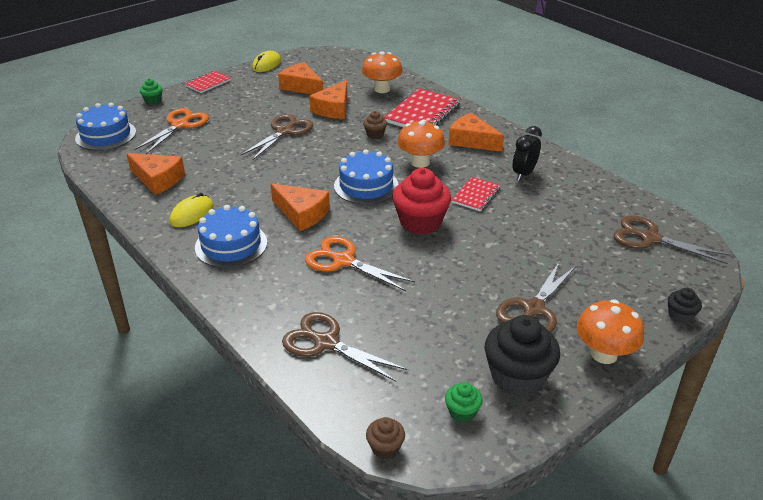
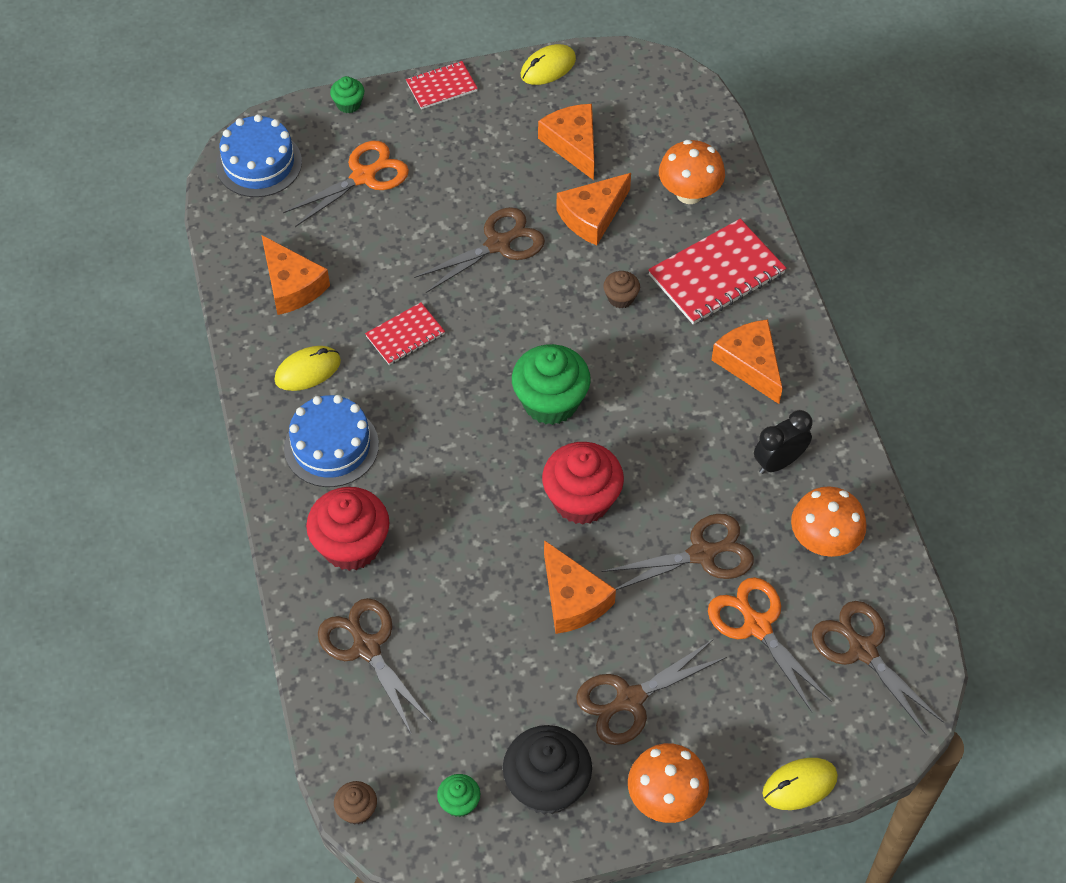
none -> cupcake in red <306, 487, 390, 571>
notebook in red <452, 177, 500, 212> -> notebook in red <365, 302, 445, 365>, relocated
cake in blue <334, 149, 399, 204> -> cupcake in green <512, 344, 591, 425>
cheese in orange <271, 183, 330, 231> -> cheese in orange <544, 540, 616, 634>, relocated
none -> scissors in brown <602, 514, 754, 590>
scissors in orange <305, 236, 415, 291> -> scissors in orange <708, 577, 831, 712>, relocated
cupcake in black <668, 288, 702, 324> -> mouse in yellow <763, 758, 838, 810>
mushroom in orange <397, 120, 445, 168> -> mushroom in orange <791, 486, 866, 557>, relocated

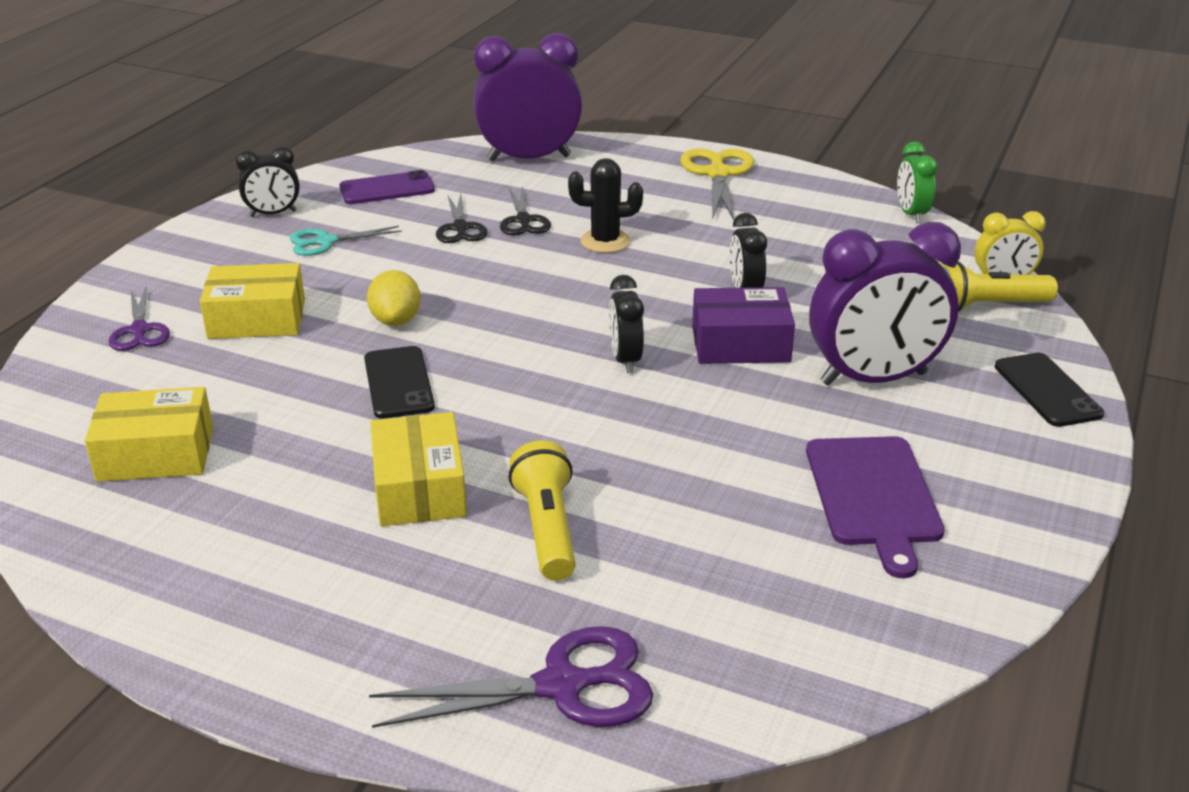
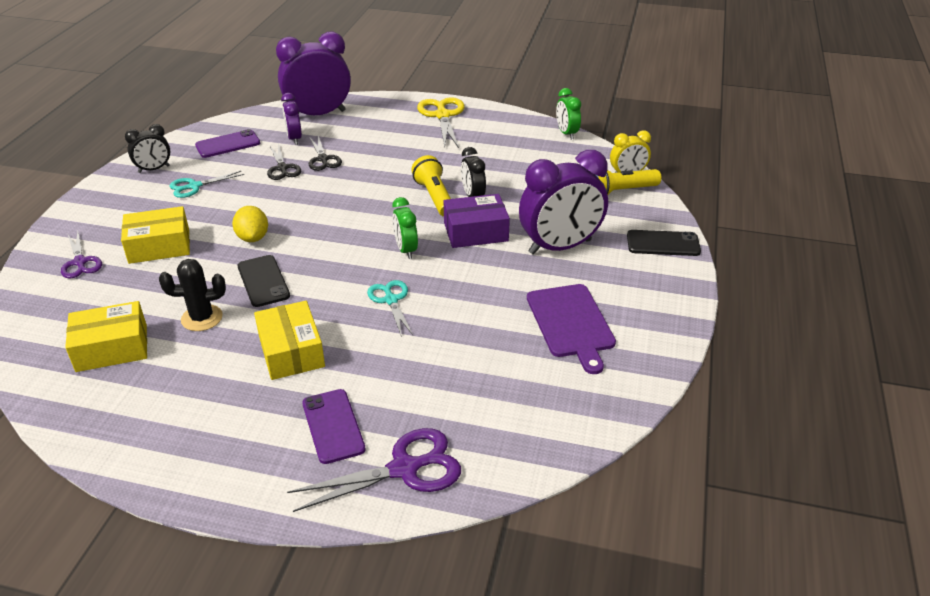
cactus in black <568, 158, 643, 253> -> cactus in black <159, 259, 226, 331>, relocated
none -> clock in purple <281, 93, 302, 145>
none -> phone in purple <302, 389, 366, 464>
none -> scissors in turquoise <367, 280, 413, 337>
clock in black <609, 275, 644, 373> -> clock in green <392, 197, 418, 259>
flashlight in yellow <508, 440, 576, 581> -> flashlight in yellow <411, 155, 451, 217>, relocated
phone in black <995, 353, 1104, 427> -> phone in black <627, 230, 701, 256>, 60 degrees counterclockwise

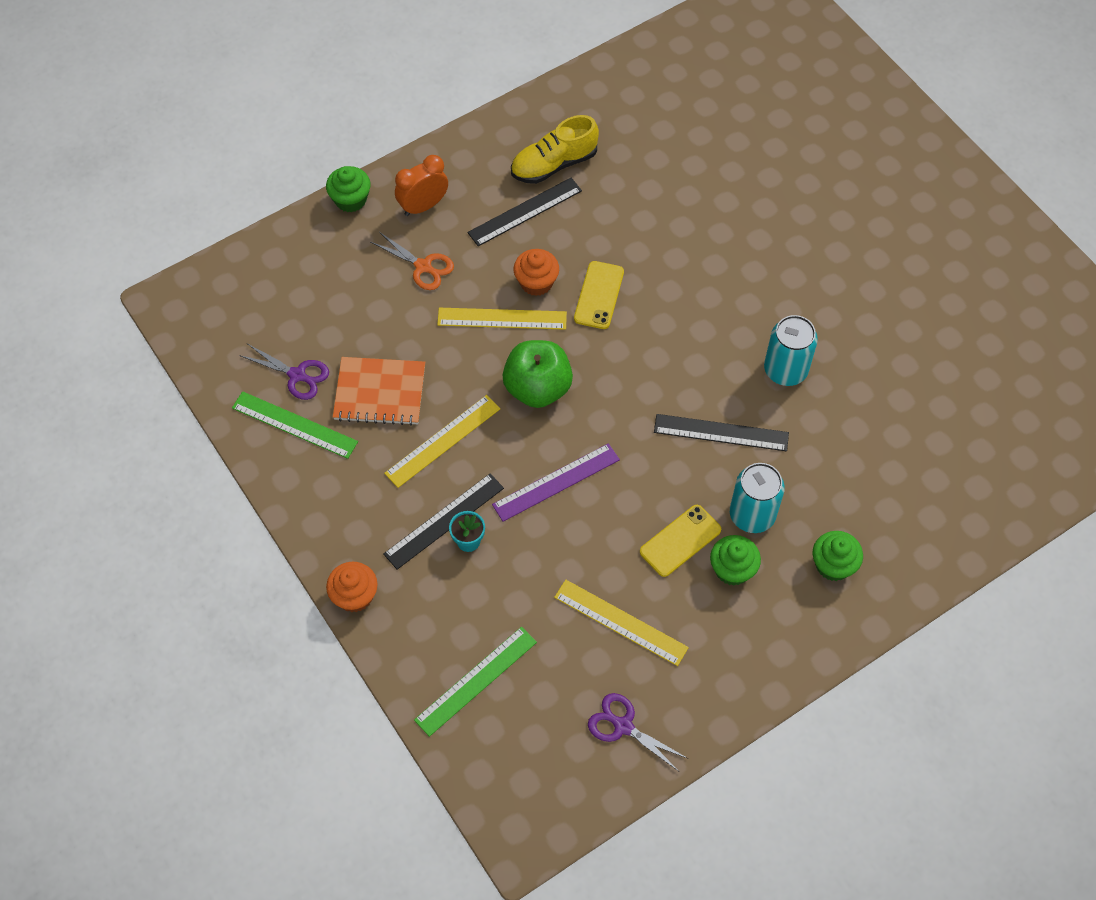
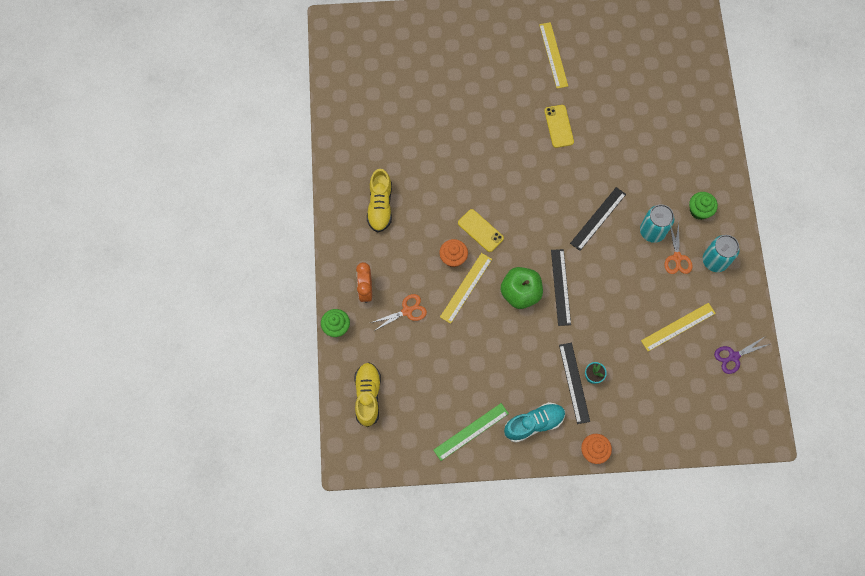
none -> shoe in yellow <354, 362, 381, 427>
none -> shoe in turquoise <504, 402, 565, 443>
ruler in yellow <384, 395, 500, 488> -> ruler in yellow <539, 22, 568, 89>, relocated
phone in yellow <640, 505, 721, 577> -> phone in yellow <544, 105, 574, 148>, relocated
ruler in black <468, 178, 582, 246> -> ruler in black <551, 249, 571, 326>, relocated
cupcake in green <710, 535, 761, 586> -> scissors in orange <665, 222, 692, 274>
can in turquoise <764, 315, 818, 386> -> can in turquoise <703, 235, 740, 272>, relocated
scissors in purple <239, 344, 329, 400> -> none
notebook in orange <333, 357, 425, 426> -> none
ruler in green <414, 627, 537, 737> -> none
ruler in purple <492, 443, 620, 522> -> none

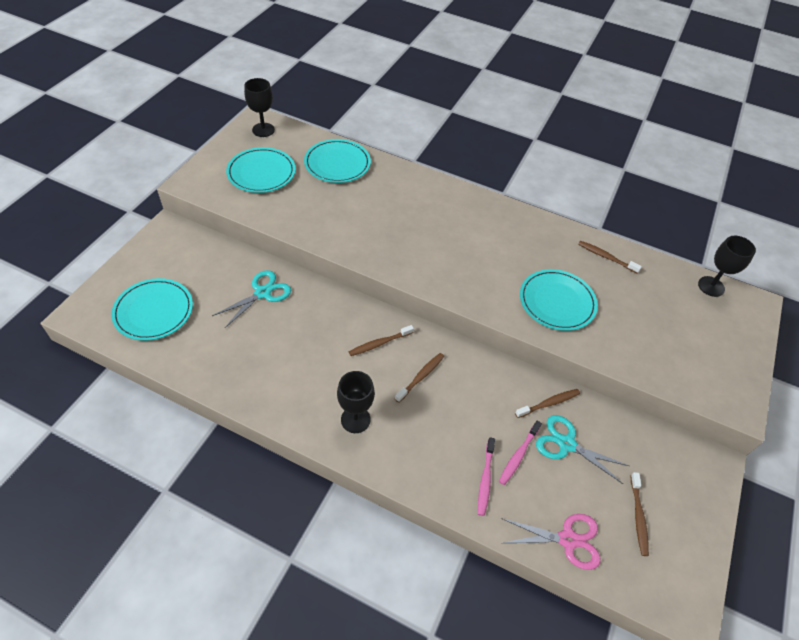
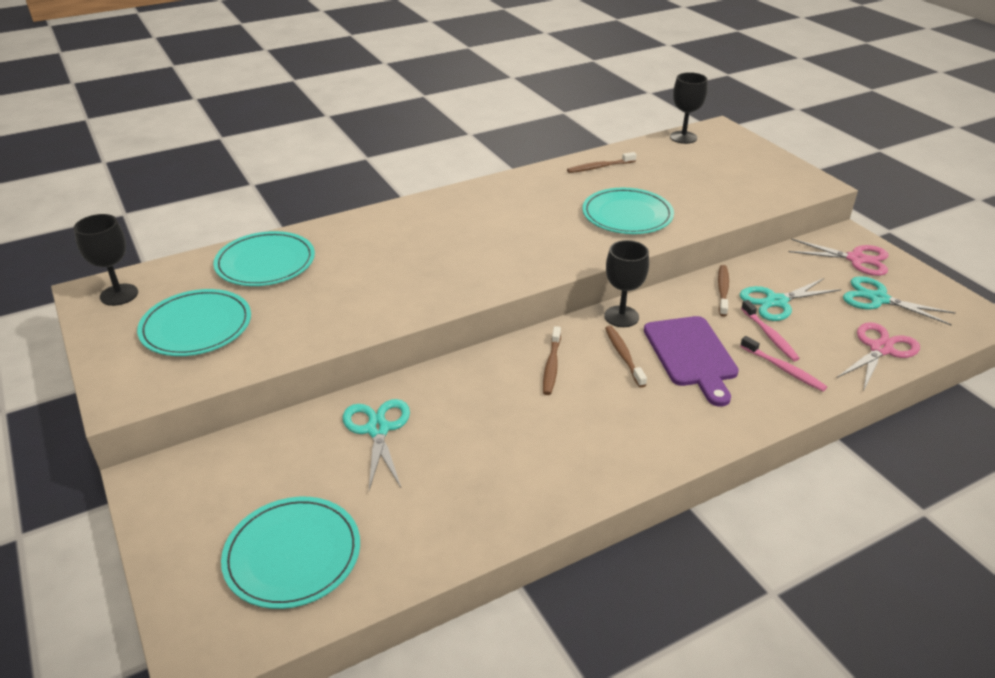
goblet in black <337, 371, 375, 433> -> goblet in black <604, 240, 649, 327>, relocated
none -> cutting board in purple <644, 316, 739, 406>
none -> scissors in pink <789, 239, 888, 276>
toothbrush in brown <631, 472, 649, 556> -> scissors in turquoise <843, 276, 956, 326>

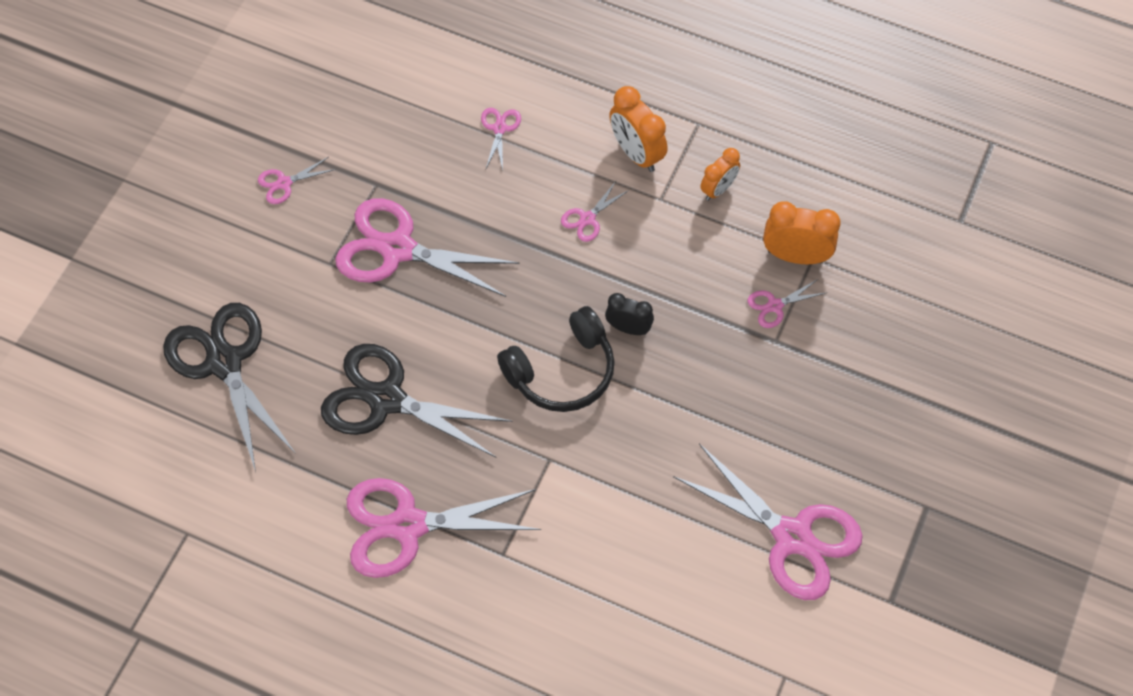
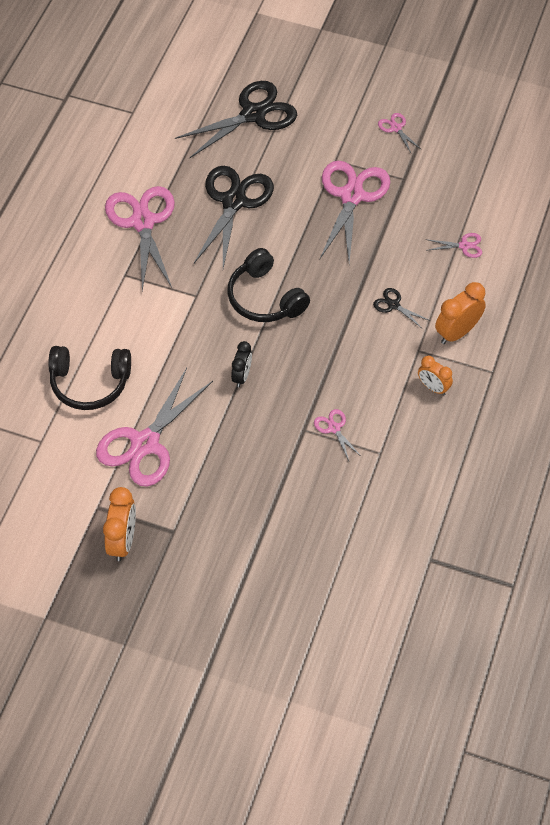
none -> headphones in black <48, 346, 131, 410>
clock in orange <763, 201, 841, 264> -> clock in orange <103, 487, 136, 561>, relocated
clock in black <605, 293, 654, 335> -> clock in black <231, 341, 252, 387>, relocated
scissors in pink <561, 181, 629, 242> -> scissors in black <373, 288, 430, 329>

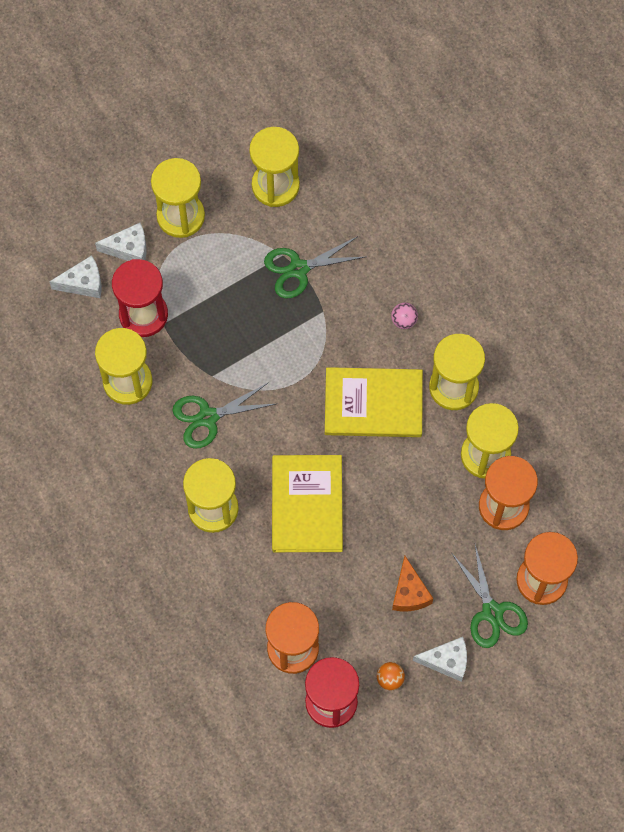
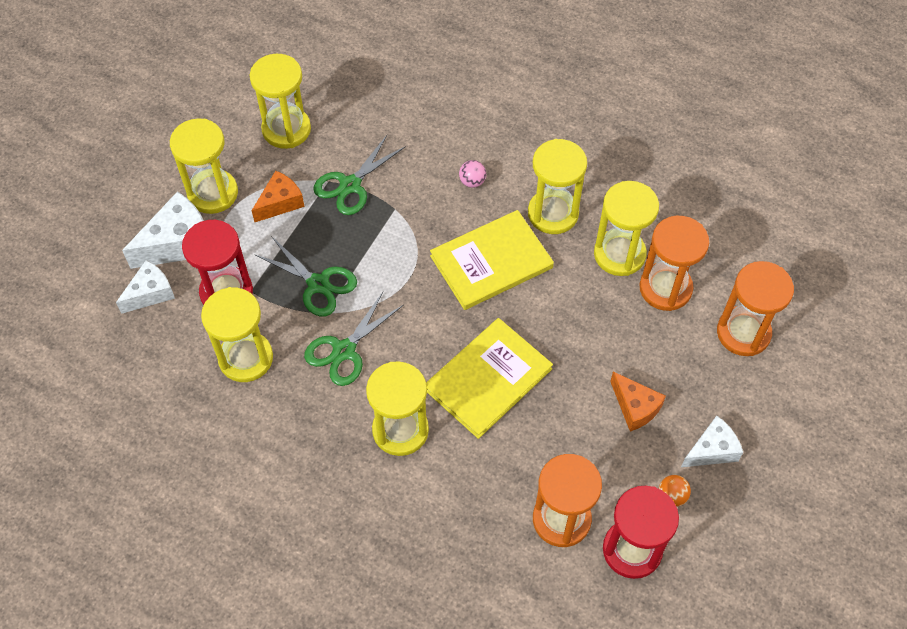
cheese in white <95, 223, 147, 261> -> cheese in white <122, 191, 204, 269>, x1.56
none -> cheese in orange <251, 171, 305, 222>
scissors in green <452, 545, 528, 648> -> scissors in green <254, 236, 357, 317>, relocated
book in yellow <272, 455, 343, 552> -> book in yellow <426, 318, 553, 439>, 75 degrees clockwise

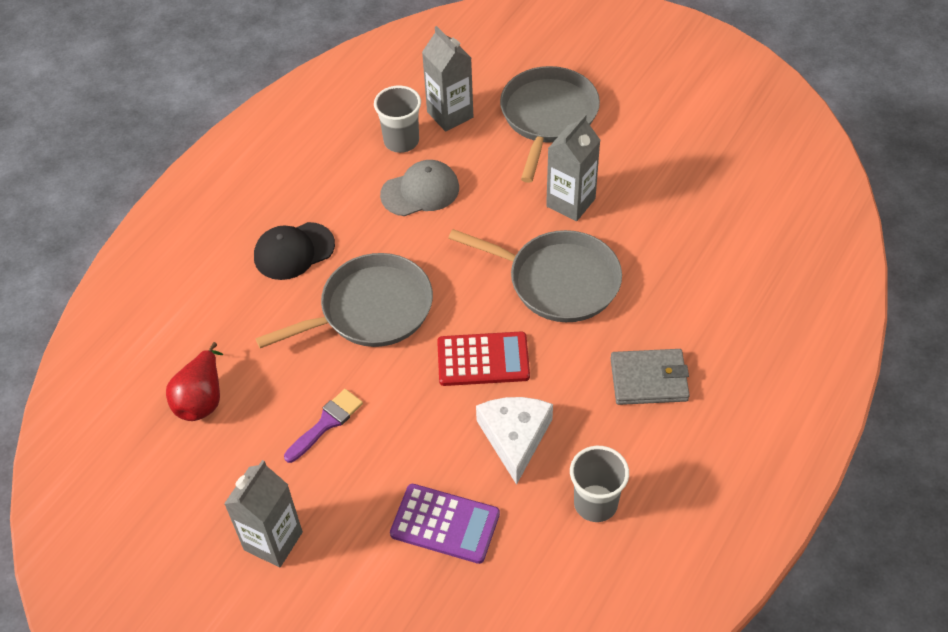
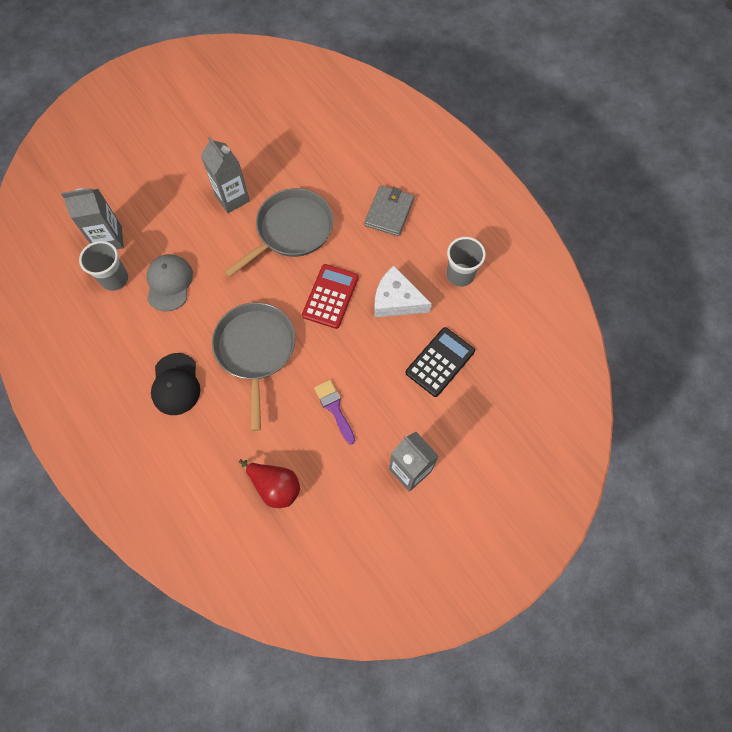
calculator in purple <390, 484, 500, 564> -> calculator in black <406, 327, 475, 397>
pan in grey <500, 66, 600, 183> -> none

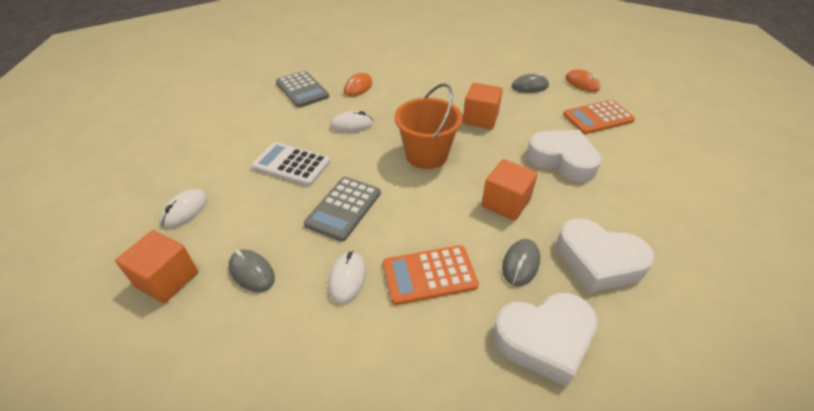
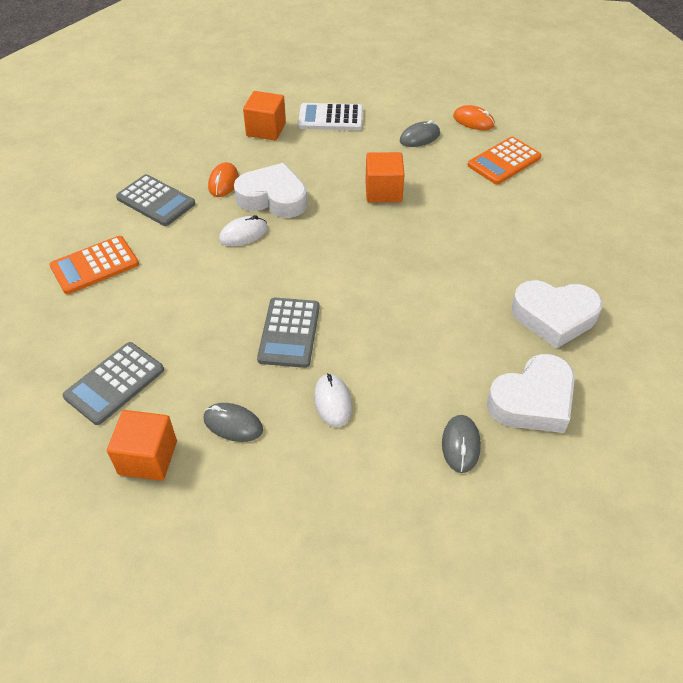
calculator in orange <383, 245, 479, 305> -> calculator in orange <49, 236, 139, 294>, relocated
mouse in white <160, 189, 208, 228> -> calculator in grey <62, 342, 164, 425>
heart in white <526, 130, 601, 182> -> heart in white <234, 163, 307, 218>, relocated
cube in orange <482, 159, 538, 221> -> cube in orange <243, 91, 286, 140>, relocated
calculator in white <251, 142, 330, 186> -> calculator in white <298, 103, 363, 130>, relocated
mouse in grey <502, 239, 540, 286> -> mouse in grey <442, 415, 481, 473>, relocated
bucket in orange <395, 83, 462, 169> -> none

